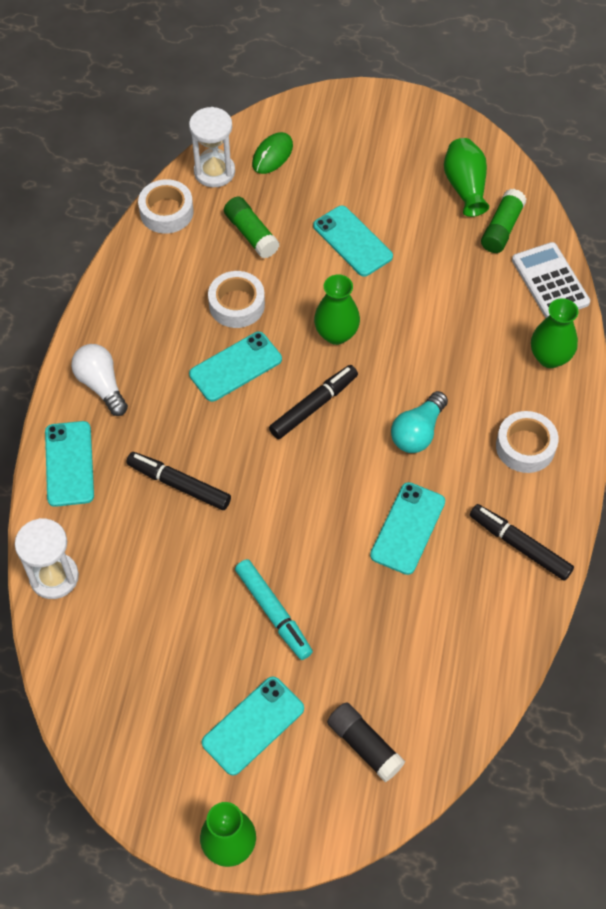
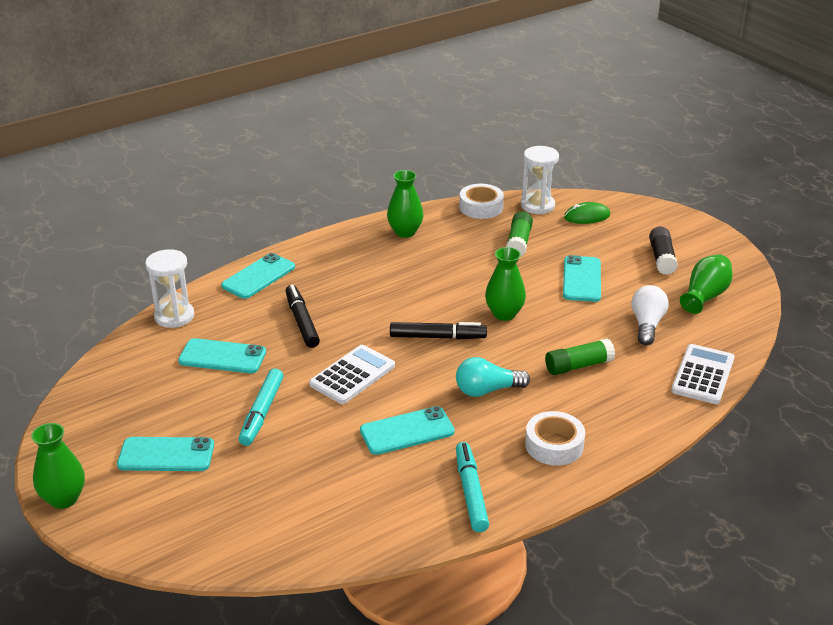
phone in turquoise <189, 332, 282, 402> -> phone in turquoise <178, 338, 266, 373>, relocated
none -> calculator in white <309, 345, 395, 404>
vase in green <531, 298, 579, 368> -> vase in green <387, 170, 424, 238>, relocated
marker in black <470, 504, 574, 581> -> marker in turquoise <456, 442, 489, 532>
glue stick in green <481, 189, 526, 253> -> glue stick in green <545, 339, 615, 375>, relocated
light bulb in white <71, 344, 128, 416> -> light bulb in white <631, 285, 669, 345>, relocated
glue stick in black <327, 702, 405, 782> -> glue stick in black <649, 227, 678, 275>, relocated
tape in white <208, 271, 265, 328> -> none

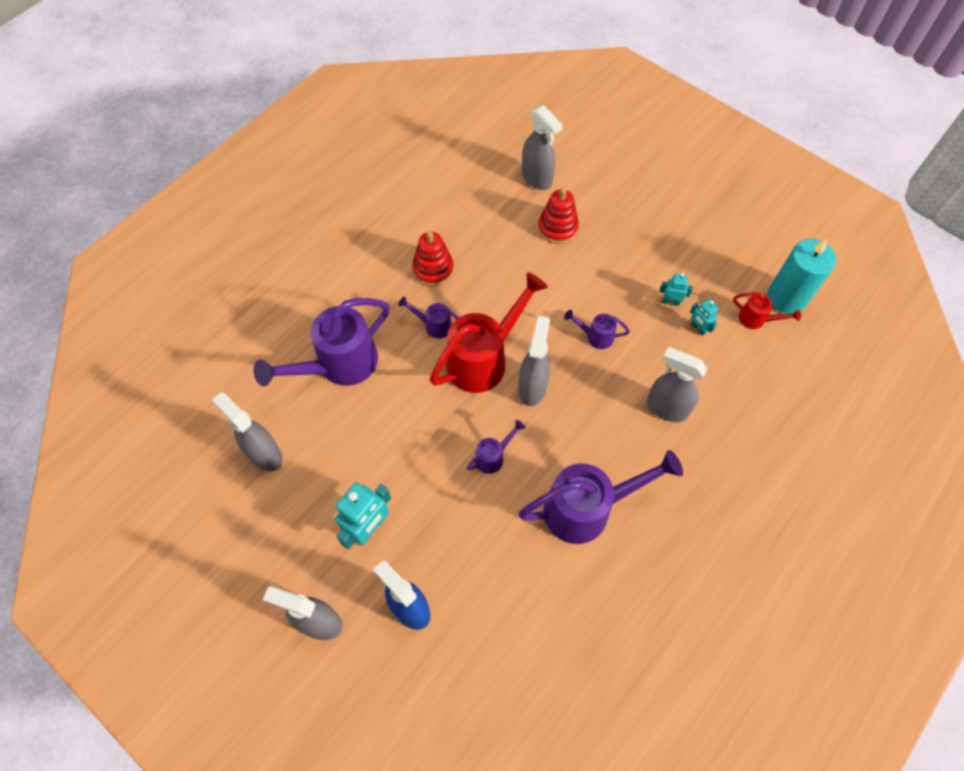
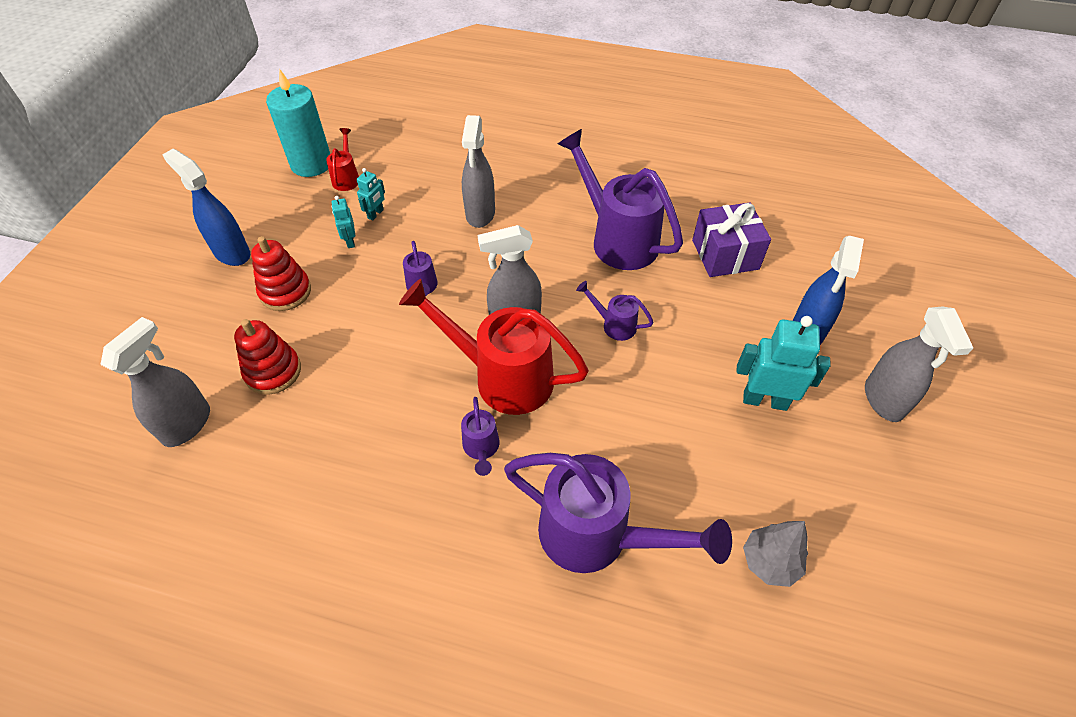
none -> spray bottle in blue <162, 149, 250, 266>
stacking toy in red <412, 231, 454, 286> -> stacking toy in red <251, 236, 311, 311>, relocated
none -> gift in purple <692, 202, 771, 277>
spray bottle in grey <212, 392, 282, 472> -> tree in grey <743, 521, 808, 587>

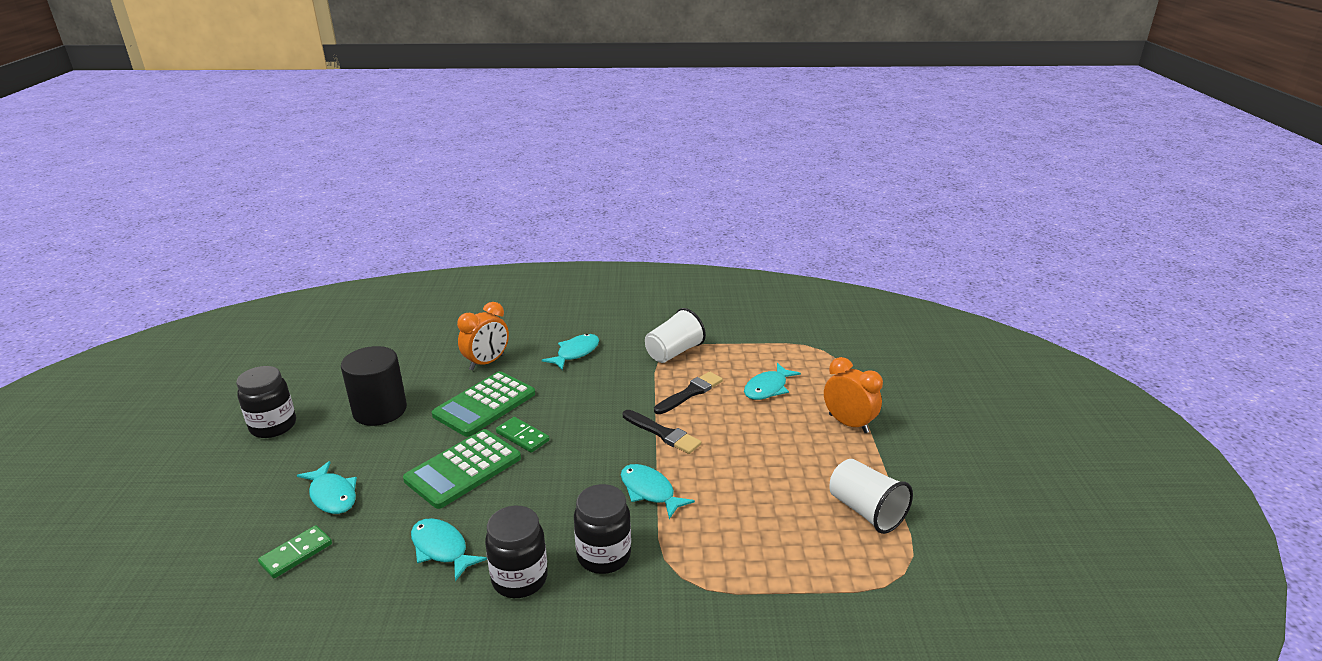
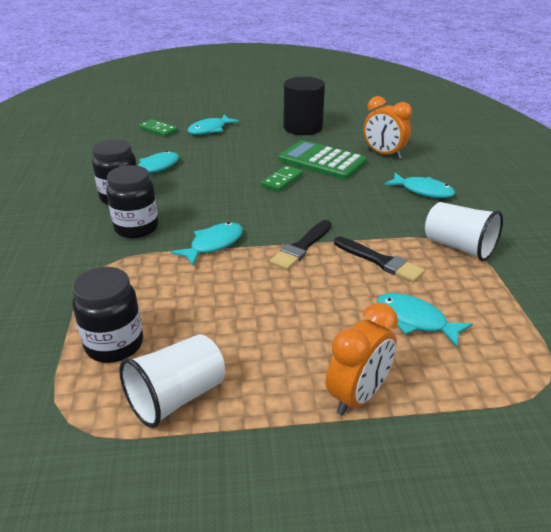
jar in black <236, 366, 296, 438> -> jar in black <72, 267, 143, 363>, relocated
calculator in green <403, 429, 521, 509> -> none

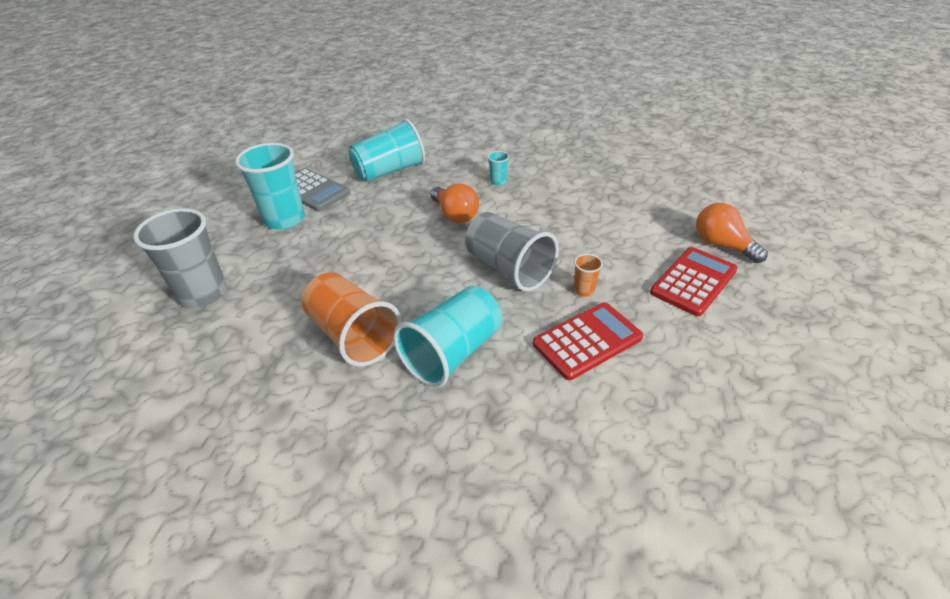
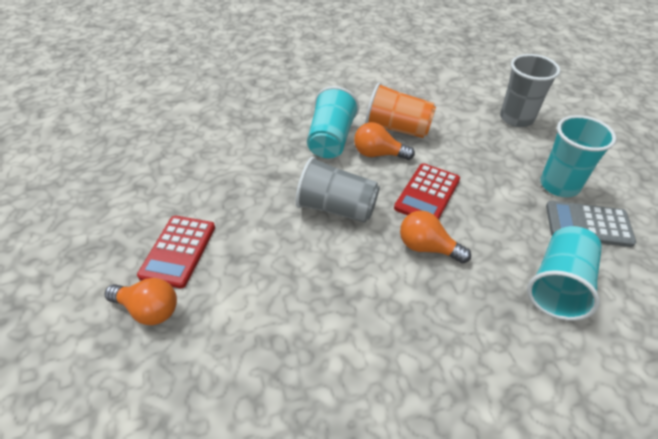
none -> light bulb in orange <354, 122, 415, 160>
calculator in red <533, 303, 643, 380> -> calculator in red <394, 163, 460, 220>, relocated
cup in turquoise <487, 151, 509, 185> -> none
cup in orange <574, 254, 603, 297> -> none

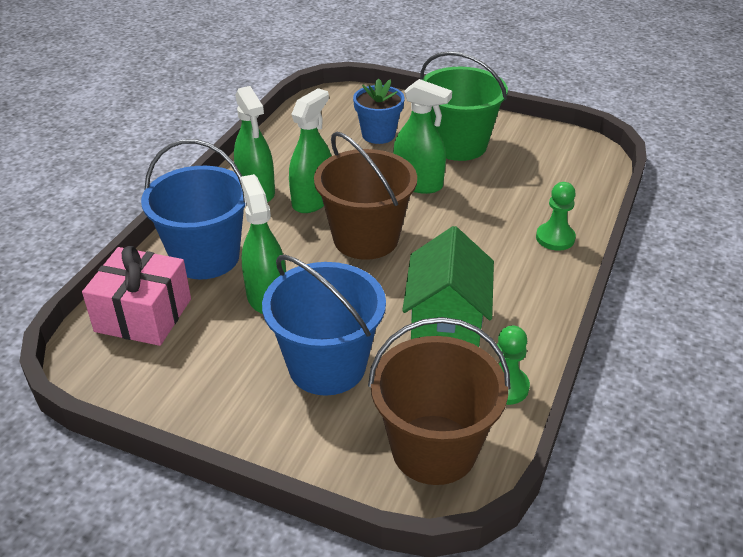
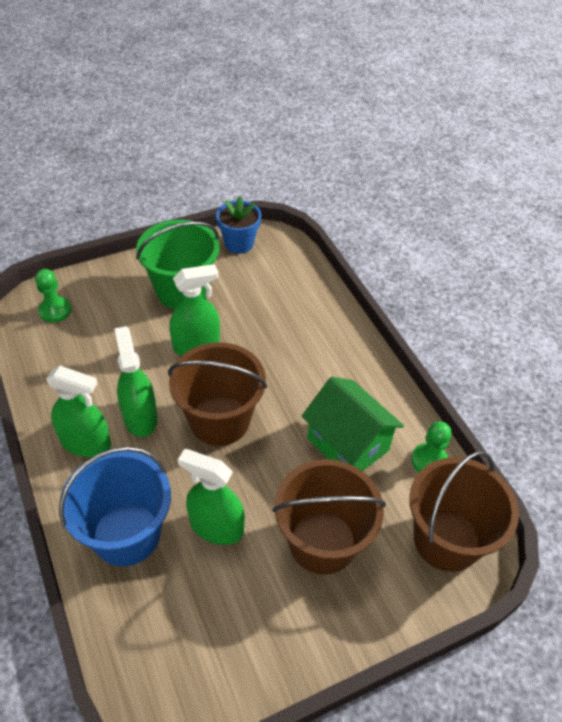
pawn in green <536, 182, 576, 251> -> pawn in green <35, 269, 71, 323>, relocated
flower pot in blue <353, 78, 404, 144> -> flower pot in blue <216, 196, 261, 254>, relocated
bucket in blue <262, 255, 386, 396> -> bucket in brown <272, 459, 386, 575>
gift in pink <82, 246, 191, 346> -> none

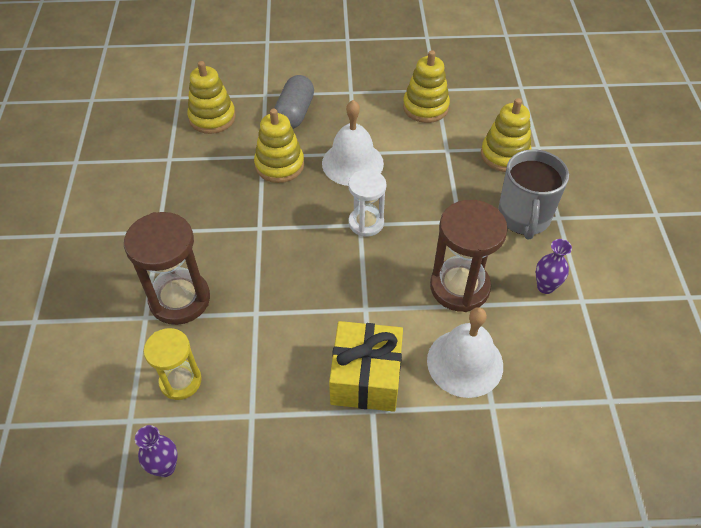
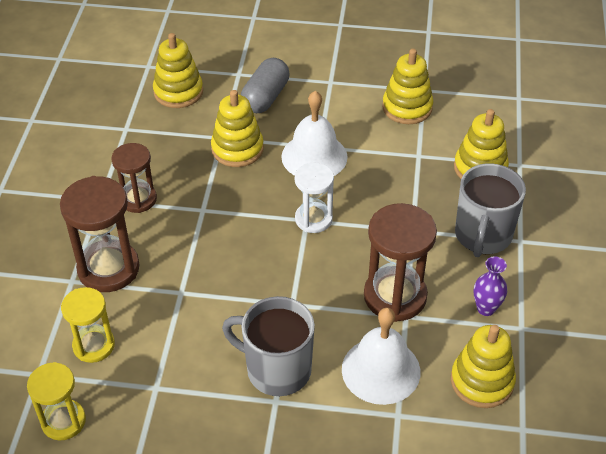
vase in purple <135, 425, 178, 477> -> hourglass in yellow <27, 362, 86, 441>
none -> hourglass in brown <111, 143, 157, 213>
gift in yellow <329, 321, 403, 412> -> mug in grey <222, 296, 315, 396>
none -> stacking toy in yellow <451, 325, 516, 408>

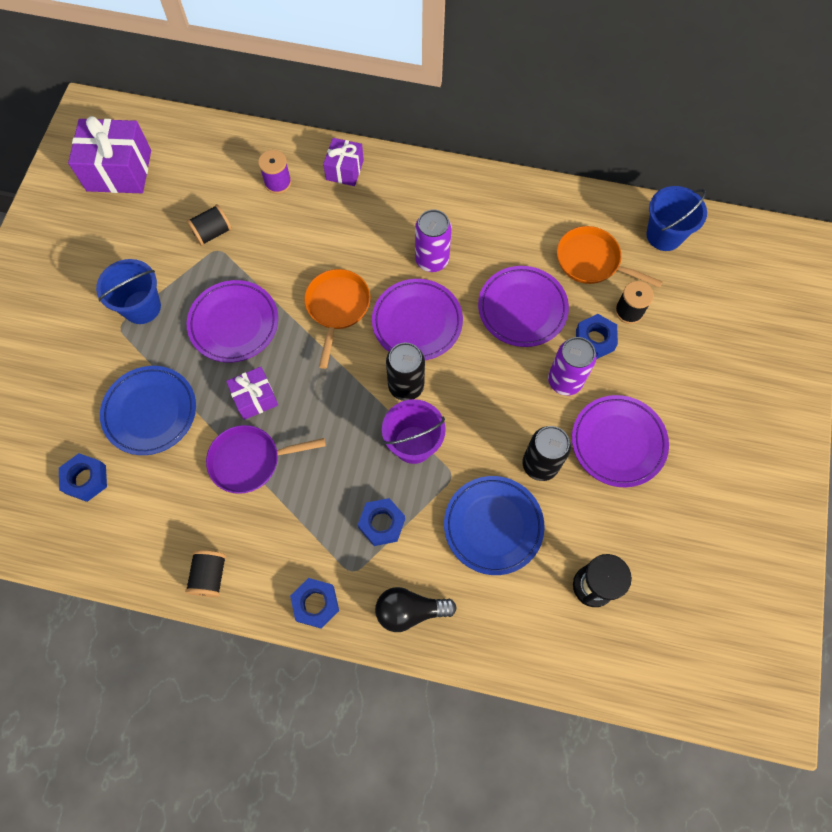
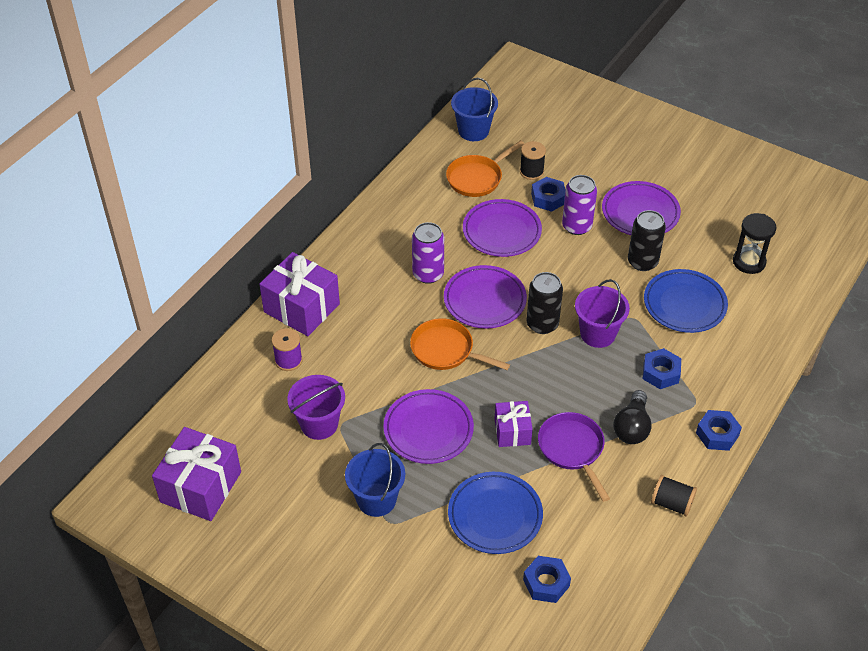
gift in purple <323, 138, 364, 186> -> gift in purple <259, 252, 340, 336>, x1.74
spool in black <186, 204, 232, 246> -> bucket in purple <287, 375, 345, 440>
pan in purple <206, 425, 326, 494> -> pan in purple <538, 412, 610, 502>, 150 degrees clockwise
light bulb in black <375, 587, 457, 632> -> light bulb in black <613, 390, 652, 444>, relocated

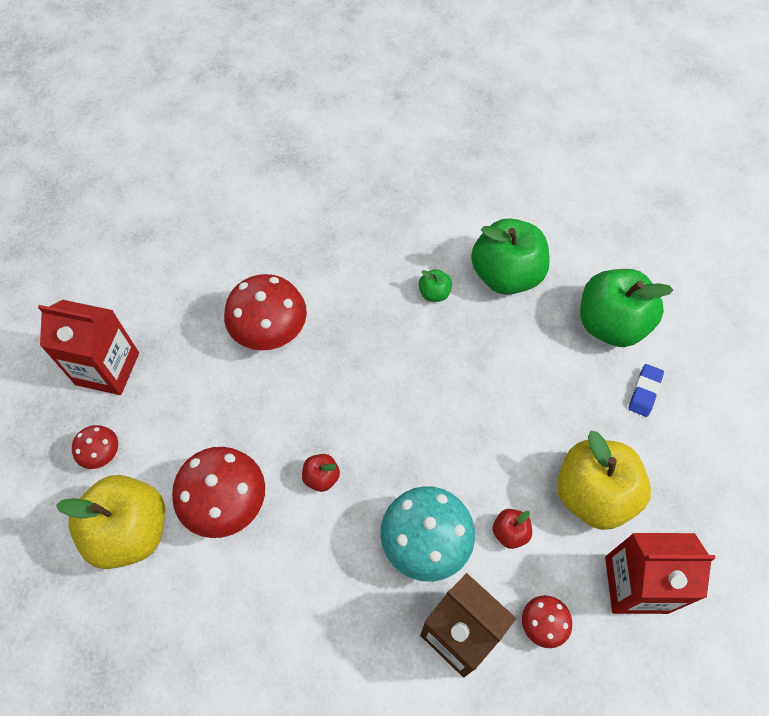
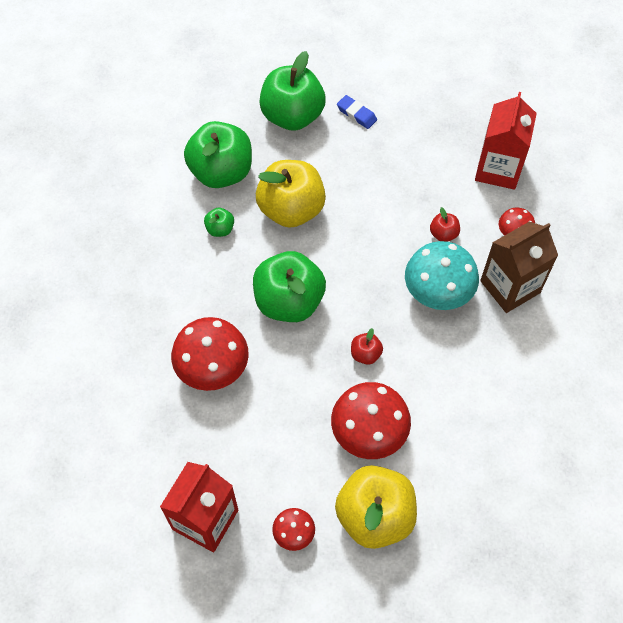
none -> apple in green <253, 251, 326, 322>
apple in yellow <557, 431, 651, 530> -> apple in yellow <256, 160, 326, 228>, relocated

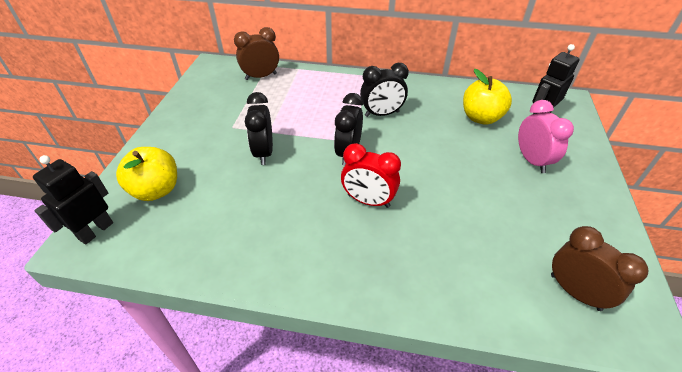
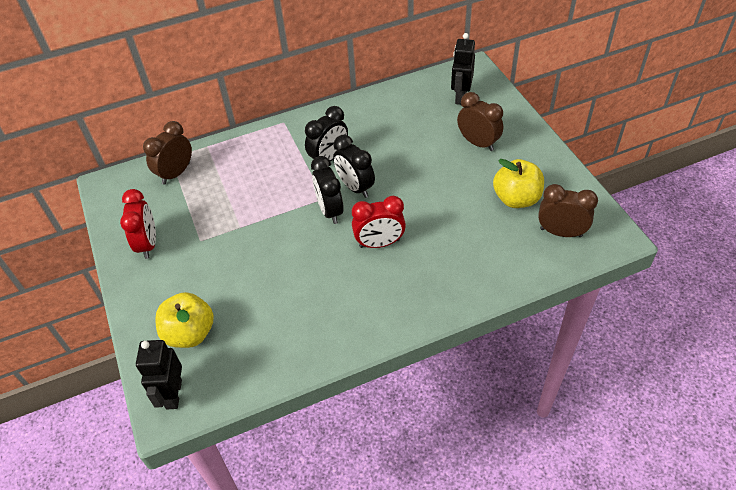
none -> clock in red <120, 189, 156, 259>
clock in black <245, 92, 273, 165> -> clock in black <333, 135, 375, 198>, relocated
clock in pink <518, 100, 574, 173> -> clock in brown <457, 92, 503, 151>
apple in yellow <463, 69, 512, 125> -> apple in yellow <493, 159, 544, 208>, relocated

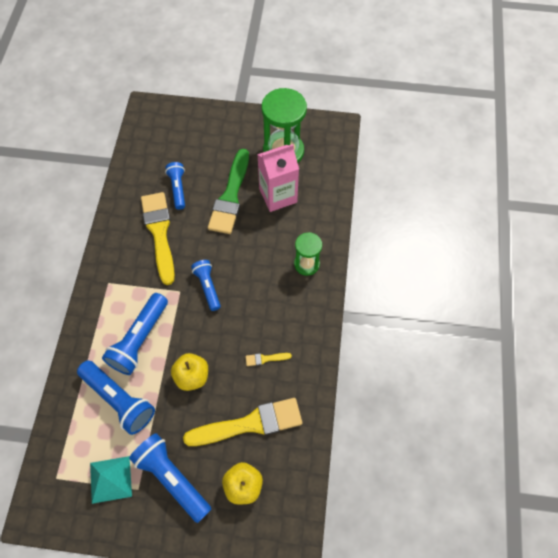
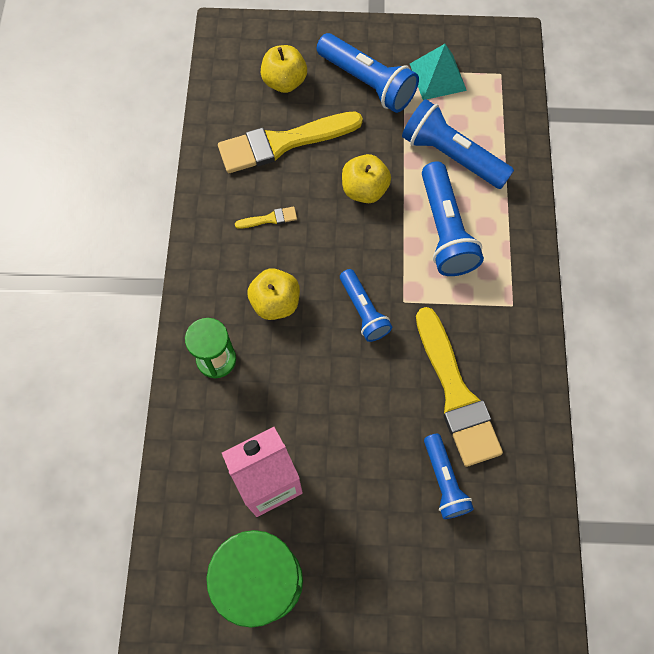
none -> apple in yellow <247, 268, 300, 320>
flashlight in blue <102, 293, 168, 375> -> flashlight in blue <422, 162, 484, 276>, 150 degrees clockwise
brush in green <208, 149, 249, 234> -> none

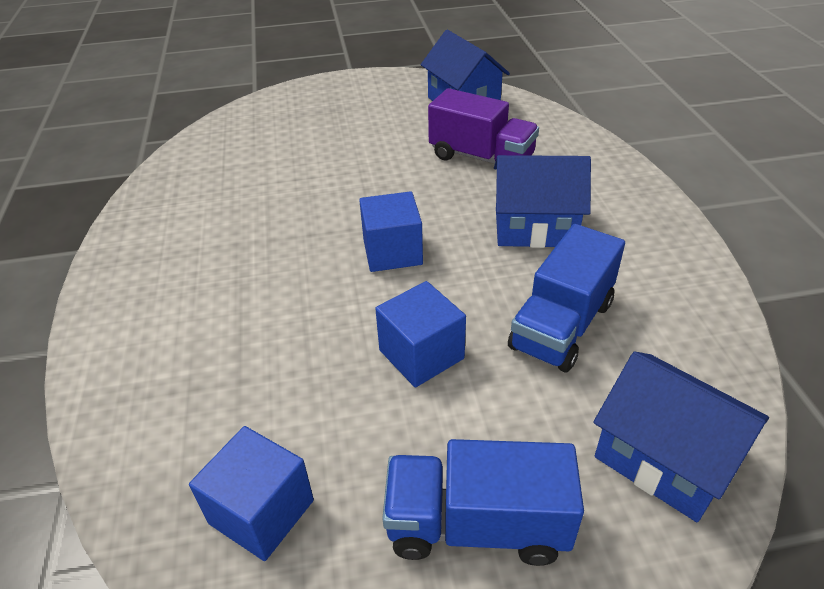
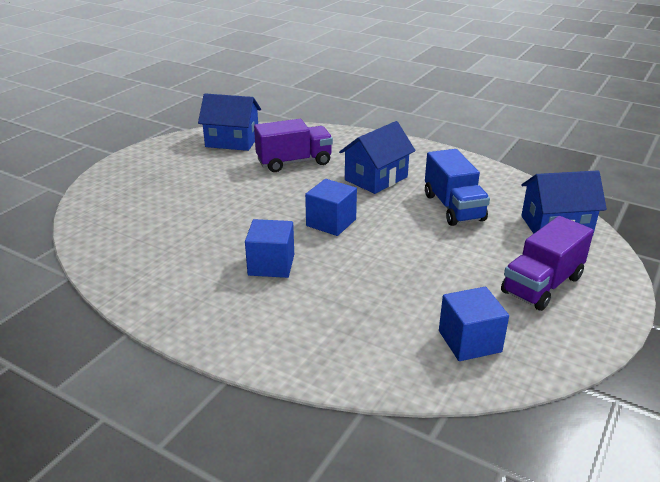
cube in blue <375, 281, 466, 387> -> cube in blue <245, 219, 294, 278>, relocated
truck in blue <382, 439, 584, 566> -> truck in purple <501, 216, 594, 311>

